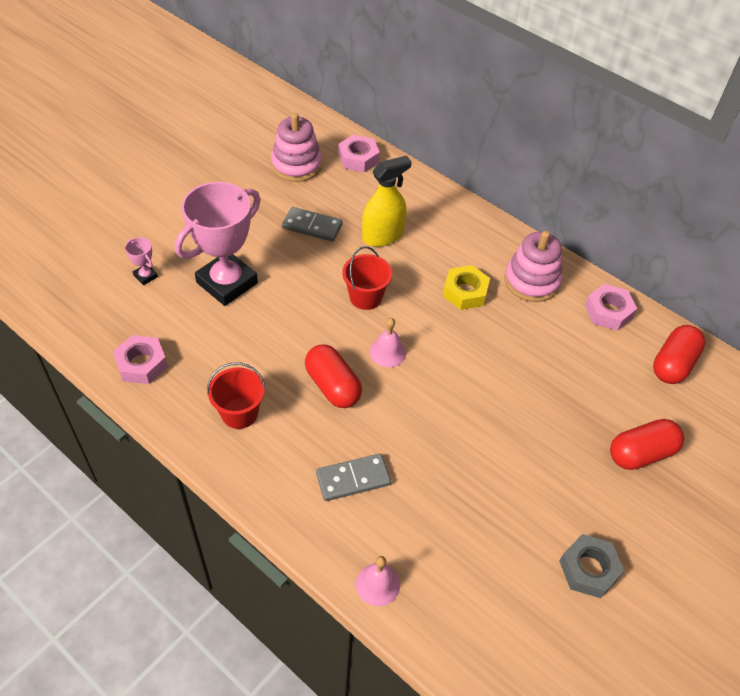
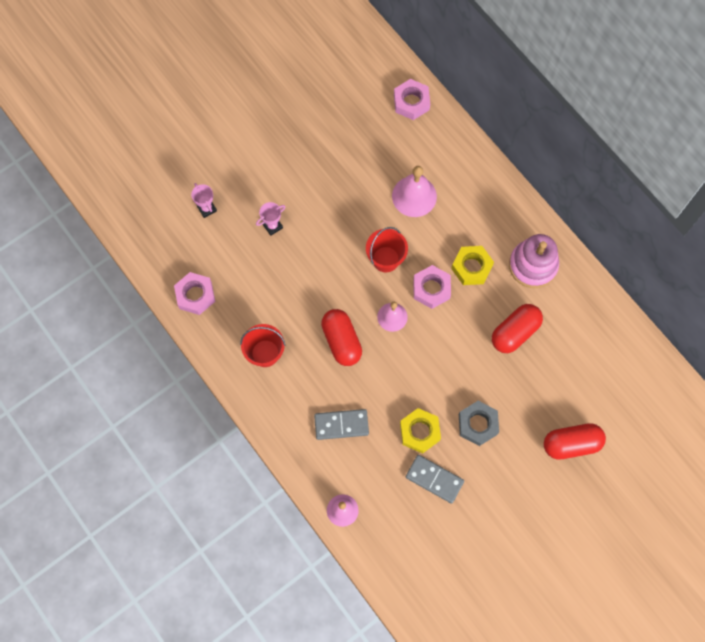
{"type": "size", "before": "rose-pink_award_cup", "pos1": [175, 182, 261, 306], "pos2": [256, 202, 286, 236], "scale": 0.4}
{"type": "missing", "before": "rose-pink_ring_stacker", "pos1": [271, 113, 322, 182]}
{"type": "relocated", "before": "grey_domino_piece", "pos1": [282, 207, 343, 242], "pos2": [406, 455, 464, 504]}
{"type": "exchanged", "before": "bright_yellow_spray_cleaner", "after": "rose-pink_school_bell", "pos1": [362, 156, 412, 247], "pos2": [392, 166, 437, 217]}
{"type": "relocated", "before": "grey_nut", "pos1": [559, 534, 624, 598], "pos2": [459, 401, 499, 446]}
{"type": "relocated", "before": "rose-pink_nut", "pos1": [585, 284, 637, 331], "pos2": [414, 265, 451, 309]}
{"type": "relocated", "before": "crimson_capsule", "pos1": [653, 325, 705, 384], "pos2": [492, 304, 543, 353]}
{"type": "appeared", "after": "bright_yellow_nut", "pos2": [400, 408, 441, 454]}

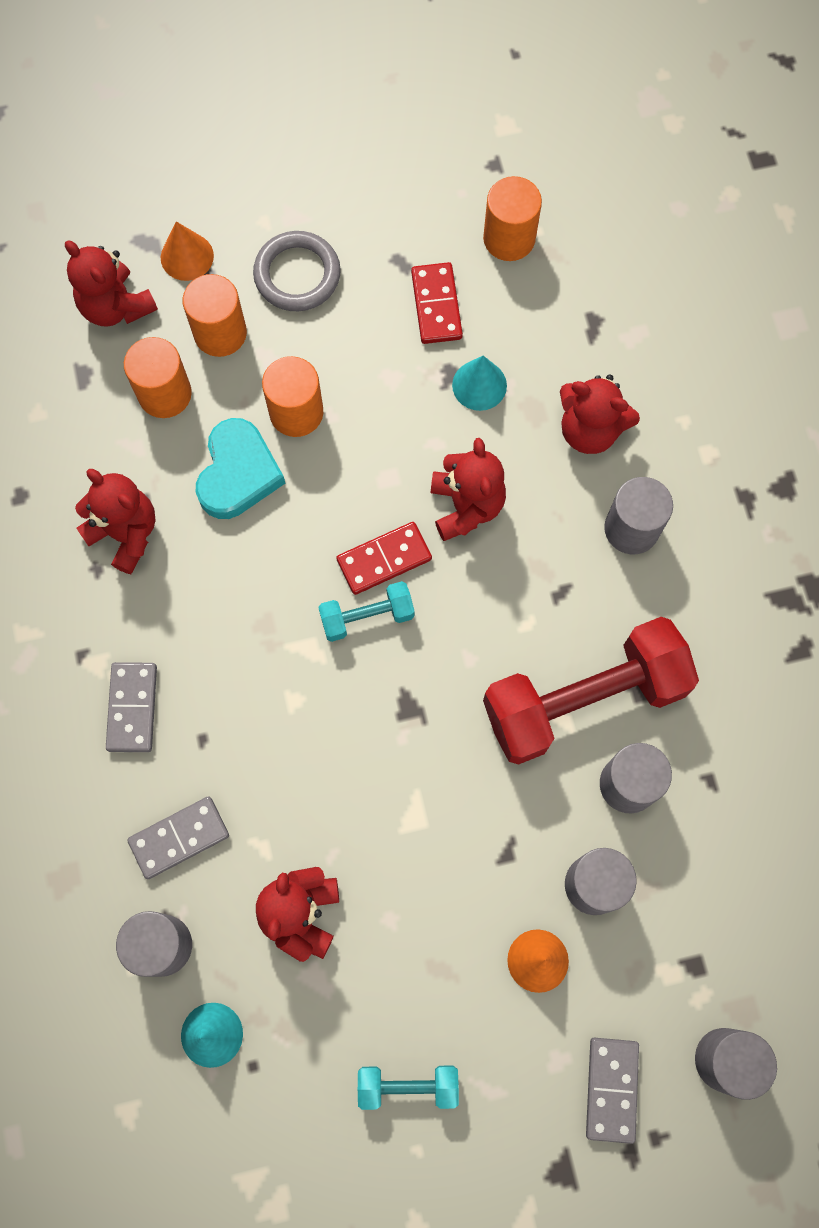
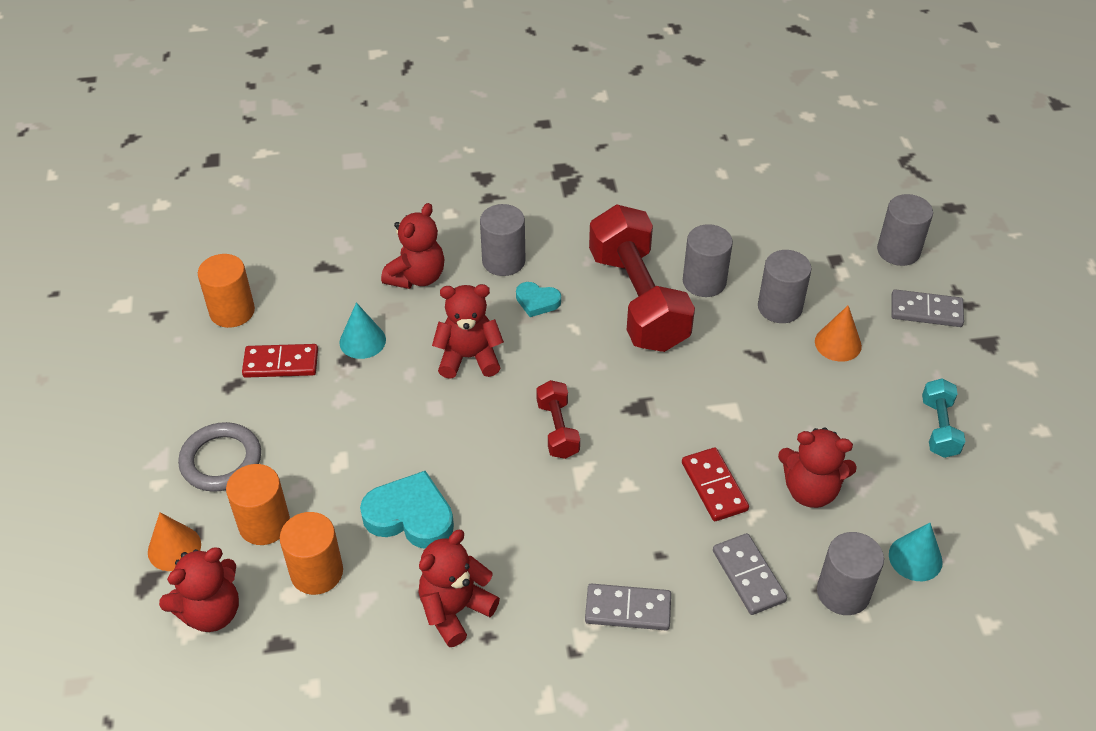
{"type": "missing", "before": "bright_orange_cylinder_shape", "pos1": [262, 356, 323, 437]}
{"type": "colour", "before": "aqua_dumbbell", "after": "crimson_dumbbell", "pos1": [318, 581, 415, 642], "pos2": [537, 380, 580, 459]}
{"type": "relocated", "before": "crimson_domino_piece", "pos1": [336, 522, 432, 595], "pos2": [682, 447, 749, 521]}
{"type": "appeared", "after": "aqua_love_heart", "pos2": [516, 282, 561, 317]}

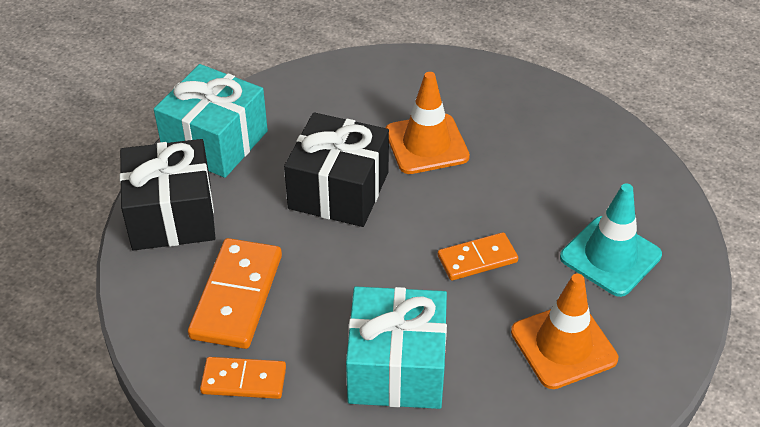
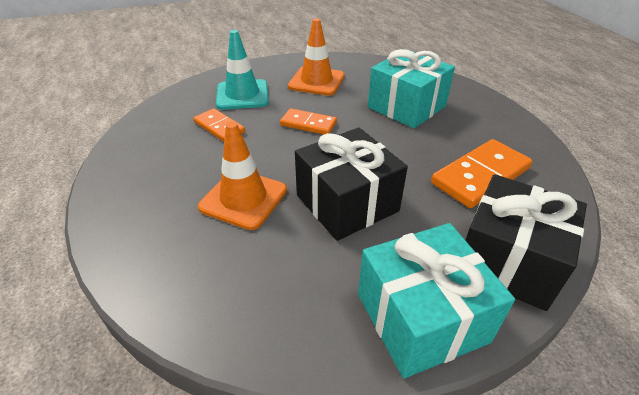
{"type": "relocated", "before": "bright_orange_domino_piece", "pos1": [200, 357, 286, 399], "pos2": [193, 108, 245, 142]}

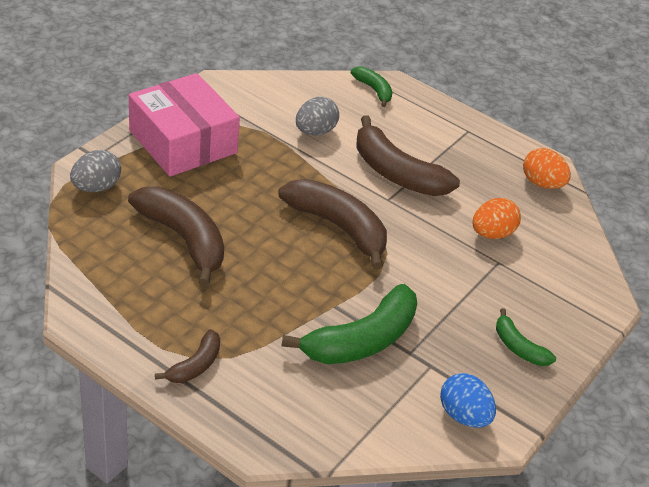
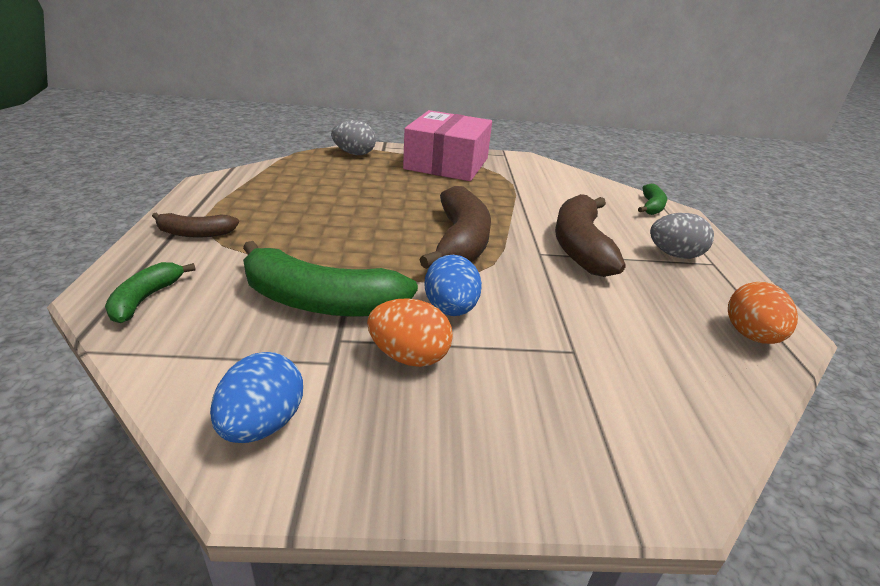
{"type": "missing", "before": "dark_brown_toy_banana", "pos1": [128, 186, 224, 287]}
{"type": "relocated", "before": "grey_egg_shape", "pos1": [296, 97, 339, 136], "pos2": [650, 213, 714, 259]}
{"type": "relocated", "before": "bright_orange_egg_shape", "pos1": [472, 198, 521, 239], "pos2": [367, 298, 453, 367]}
{"type": "relocated", "before": "green_toy_banana", "pos1": [496, 308, 556, 366], "pos2": [105, 262, 196, 323]}
{"type": "appeared", "after": "cobalt_egg_shape", "pos2": [424, 255, 482, 316]}

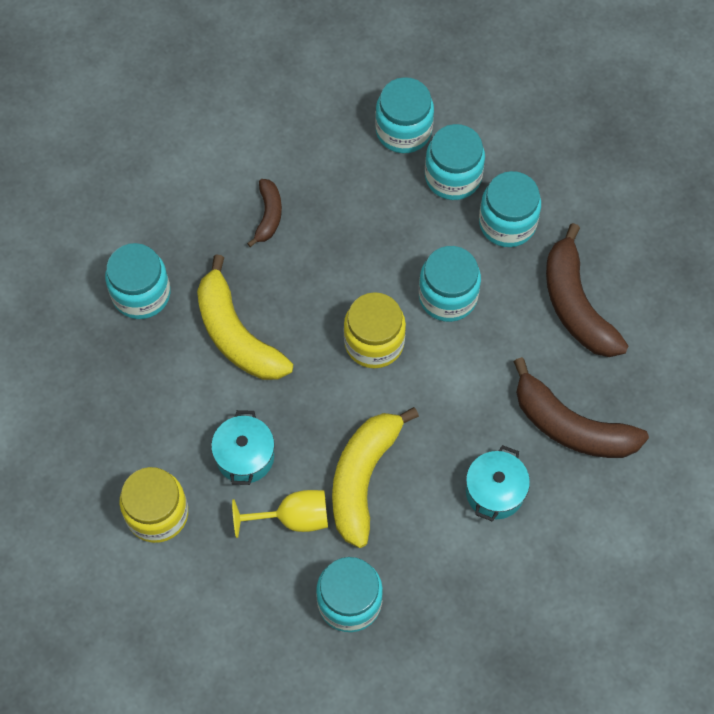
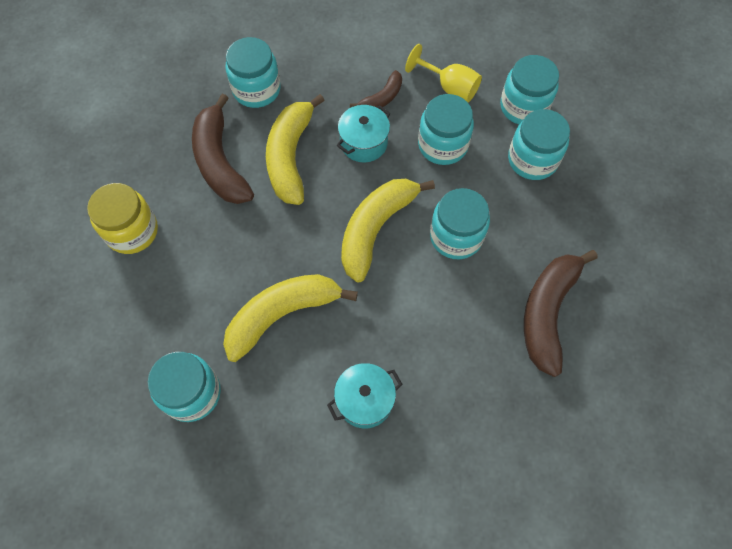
{"type": "relocated", "before": "aqua_pot", "pos1": [211, 410, 275, 485], "pos2": [337, 105, 391, 162]}
{"type": "relocated", "before": "bright_yellow_goblet", "pos1": [232, 490, 328, 538], "pos2": [405, 44, 482, 103]}
{"type": "exchanged", "before": "bright_yellow_jar", "after": "bright_yellow_toy_banana", "pos1": [344, 292, 406, 368], "pos2": [341, 179, 435, 282]}
{"type": "relocated", "before": "aqua_jar", "pos1": [479, 171, 541, 247], "pos2": [418, 94, 474, 165]}
{"type": "relocated", "before": "dark_brown_toy_banana", "pos1": [513, 357, 649, 458], "pos2": [192, 94, 254, 204]}

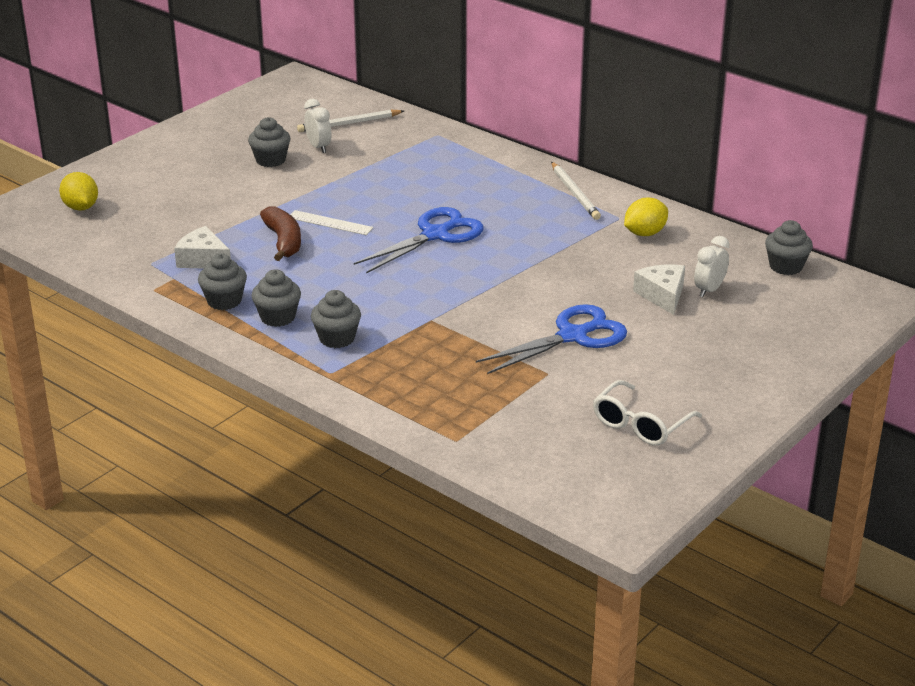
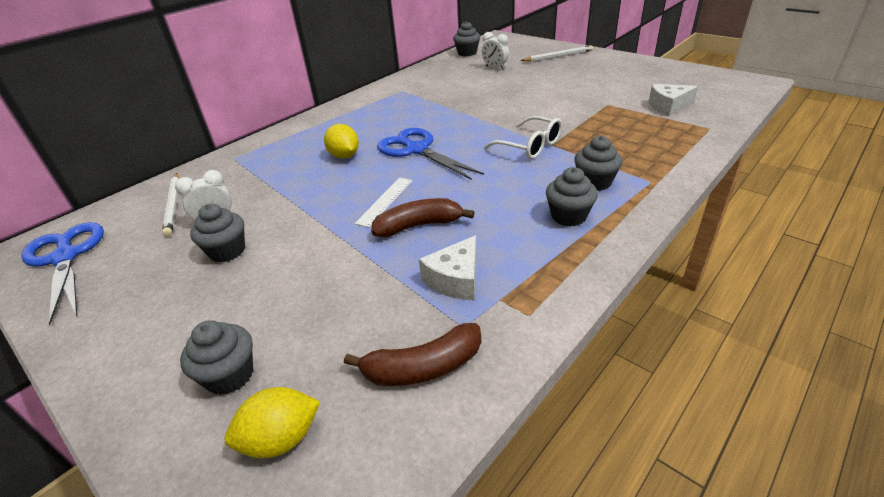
{"type": "relocated", "before": "grey_fairy_cake", "pos1": [198, 254, 247, 310], "pos2": [180, 320, 253, 395]}
{"type": "relocated", "before": "cobalt_scissors", "pos1": [476, 304, 627, 374], "pos2": [21, 222, 104, 325]}
{"type": "relocated", "before": "white_lead_pencil", "pos1": [551, 162, 601, 220], "pos2": [521, 45, 593, 62]}
{"type": "relocated", "before": "white_eyeglasses", "pos1": [593, 380, 702, 446], "pos2": [483, 116, 562, 159]}
{"type": "relocated", "before": "bright_yellow_citrus_fruit", "pos1": [624, 198, 668, 236], "pos2": [324, 124, 359, 158]}
{"type": "relocated", "before": "white_cheese", "pos1": [633, 265, 685, 315], "pos2": [649, 84, 698, 116]}
{"type": "appeared", "after": "dark_brown_toy_banana", "pos2": [344, 323, 481, 386]}

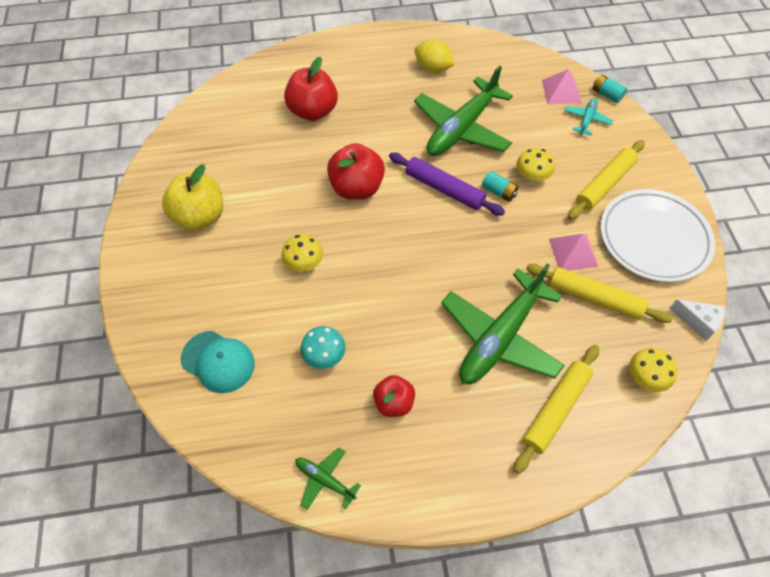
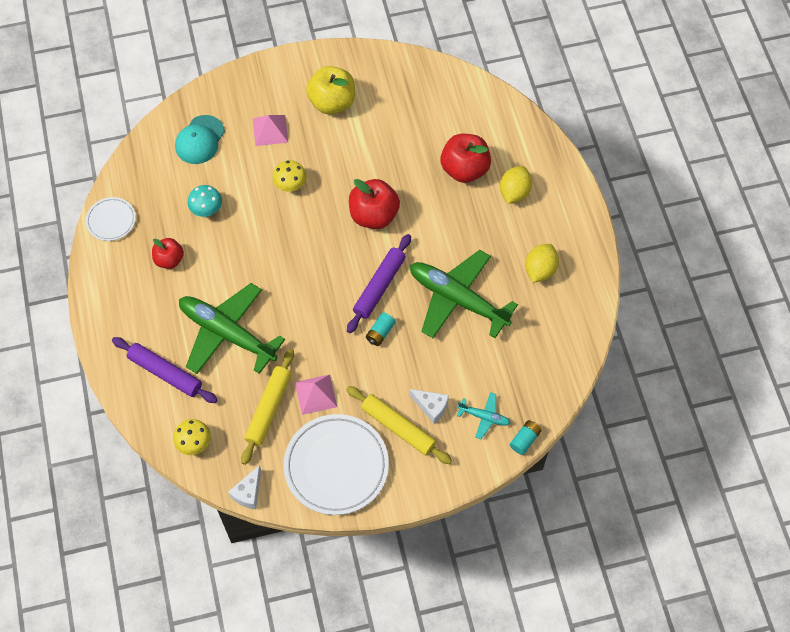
{"type": "exchanged", "before": "green_toy_plane", "after": "white_plate", "pos1": [295, 448, 361, 510], "pos2": [86, 197, 136, 241]}
{"type": "colour", "before": "bright_yellow_pastry_roller", "after": "violet_pastry_roller", "pos1": [514, 345, 599, 474], "pos2": [112, 337, 218, 403]}
{"type": "missing", "before": "bright_yellow_mushroom", "pos1": [516, 148, 555, 183]}
{"type": "relocated", "before": "rose-pink_pyramid", "pos1": [542, 69, 581, 104], "pos2": [253, 115, 288, 146]}
{"type": "appeared", "after": "white_cheese", "pos2": [409, 389, 449, 424]}
{"type": "appeared", "after": "bright_yellow_citrus_fruit", "pos2": [500, 166, 532, 204]}

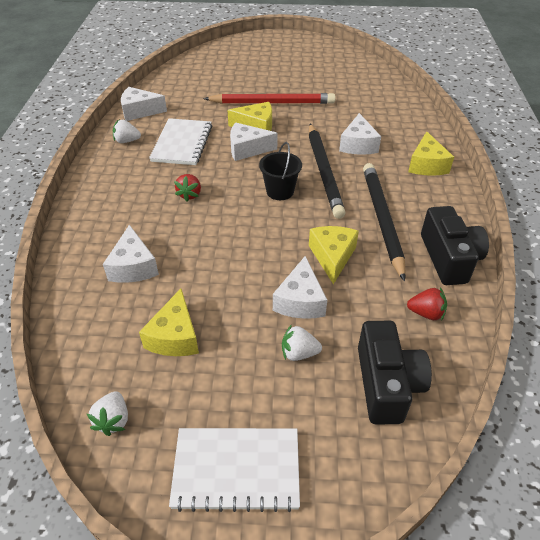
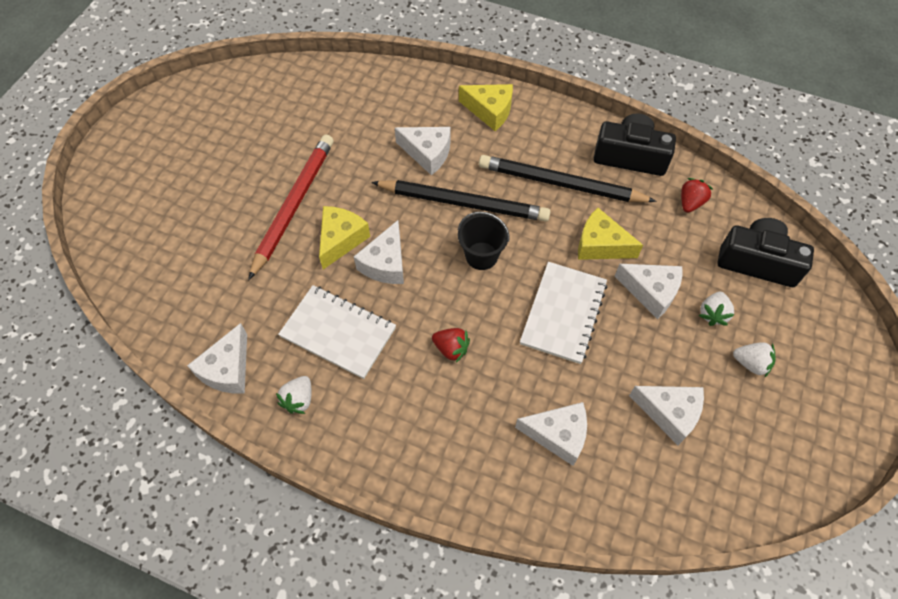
{"type": "relocated", "before": "white_toy_strawberry", "pos1": [87, 391, 128, 436], "pos2": [733, 342, 776, 377]}
{"type": "colour", "before": "bright_yellow_cheese", "after": "white_cheese", "pos1": [139, 289, 199, 356], "pos2": [629, 386, 704, 445]}
{"type": "relocated", "before": "white_notebook", "pos1": [169, 428, 300, 512], "pos2": [520, 262, 608, 364]}

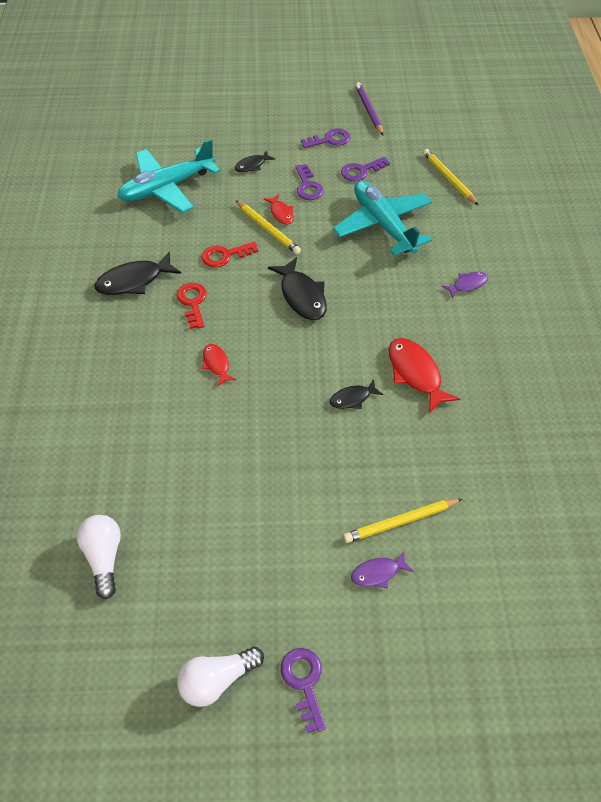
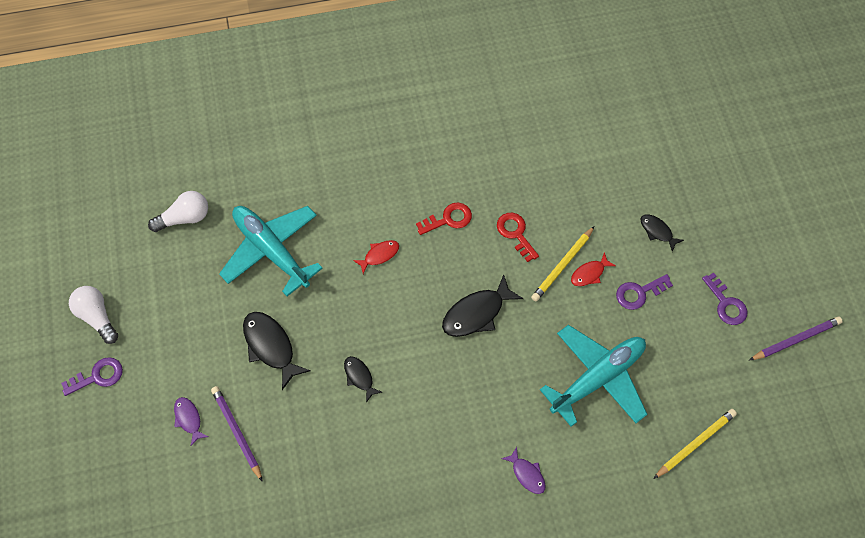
{"type": "relocated", "before": "ebony_fish", "pos1": [94, 251, 181, 295], "pos2": [243, 312, 311, 390]}
{"type": "relocated", "before": "aqua_toy_plane", "pos1": [117, 139, 220, 213], "pos2": [219, 206, 323, 296]}
{"type": "missing", "before": "violet_door_key", "pos1": [341, 157, 390, 181]}
{"type": "colour", "before": "bright_yellow_lead_pencil", "after": "violet_lead_pencil", "pos1": [343, 499, 462, 543], "pos2": [211, 386, 263, 482]}
{"type": "missing", "before": "crimson_fish", "pos1": [389, 338, 460, 414]}

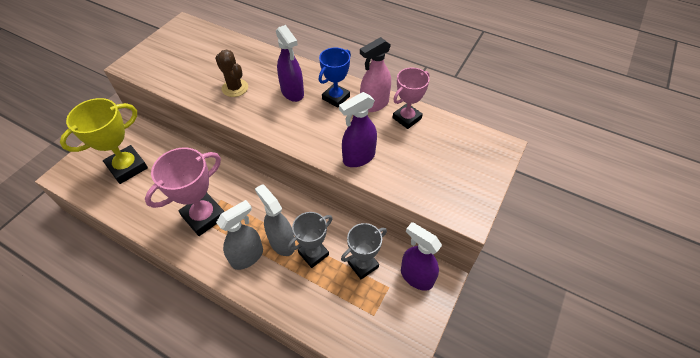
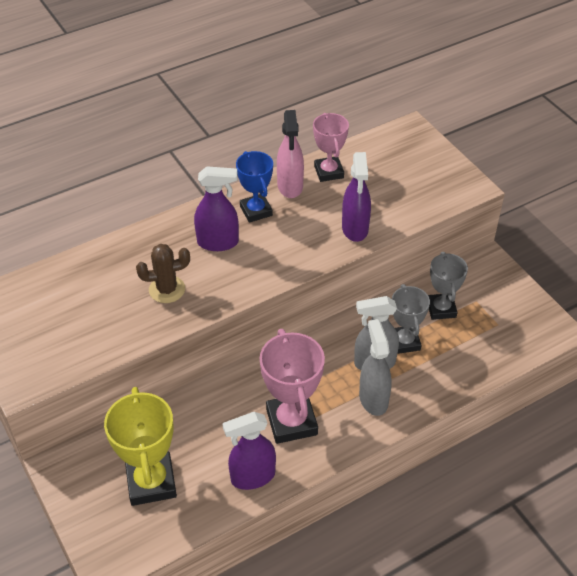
{"type": "relocated", "before": "violet_spray_cleaner", "pos1": [401, 222, 442, 291], "pos2": [223, 412, 276, 490]}

